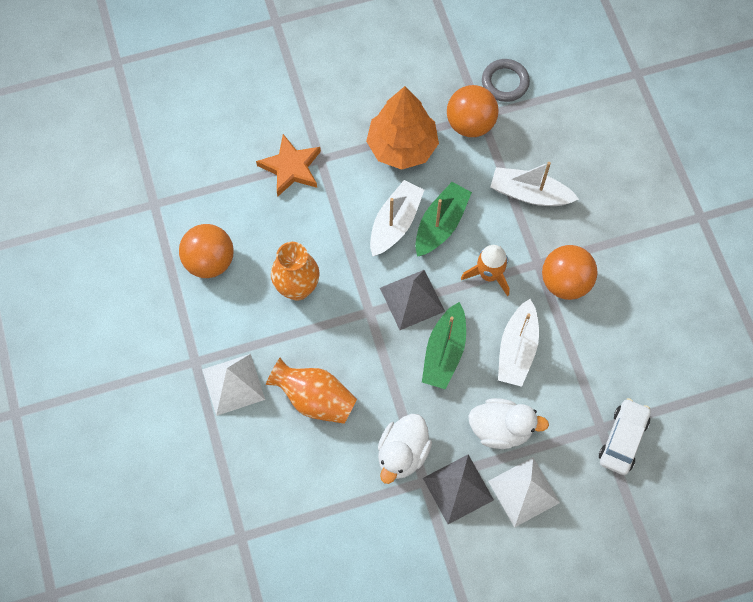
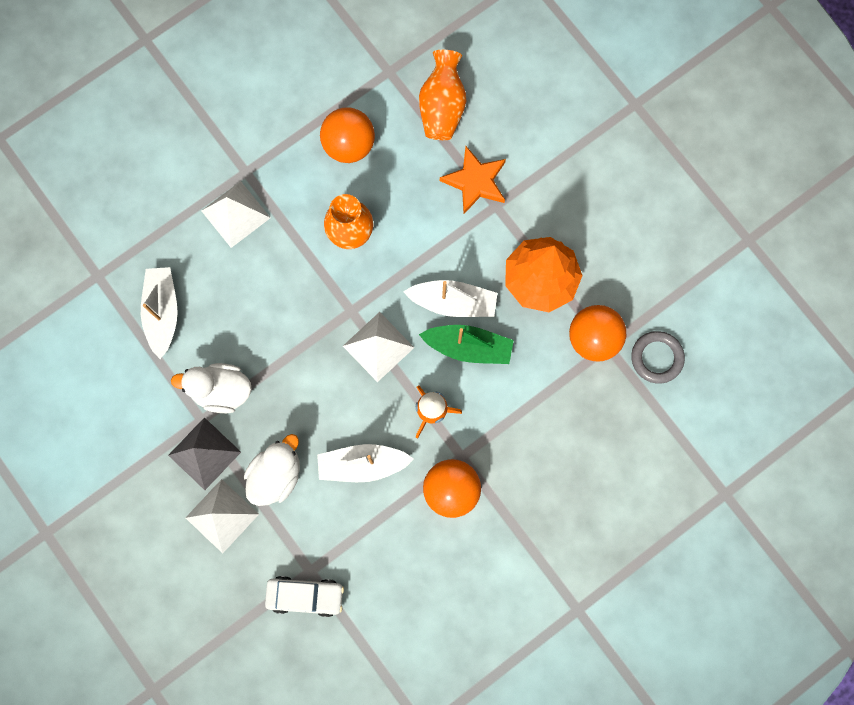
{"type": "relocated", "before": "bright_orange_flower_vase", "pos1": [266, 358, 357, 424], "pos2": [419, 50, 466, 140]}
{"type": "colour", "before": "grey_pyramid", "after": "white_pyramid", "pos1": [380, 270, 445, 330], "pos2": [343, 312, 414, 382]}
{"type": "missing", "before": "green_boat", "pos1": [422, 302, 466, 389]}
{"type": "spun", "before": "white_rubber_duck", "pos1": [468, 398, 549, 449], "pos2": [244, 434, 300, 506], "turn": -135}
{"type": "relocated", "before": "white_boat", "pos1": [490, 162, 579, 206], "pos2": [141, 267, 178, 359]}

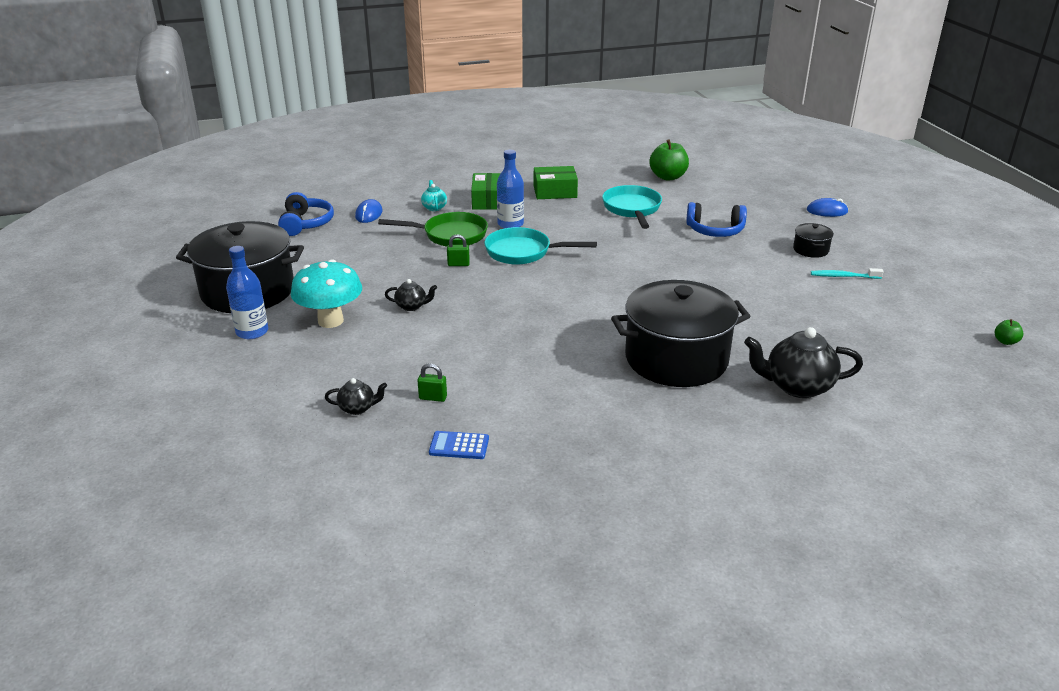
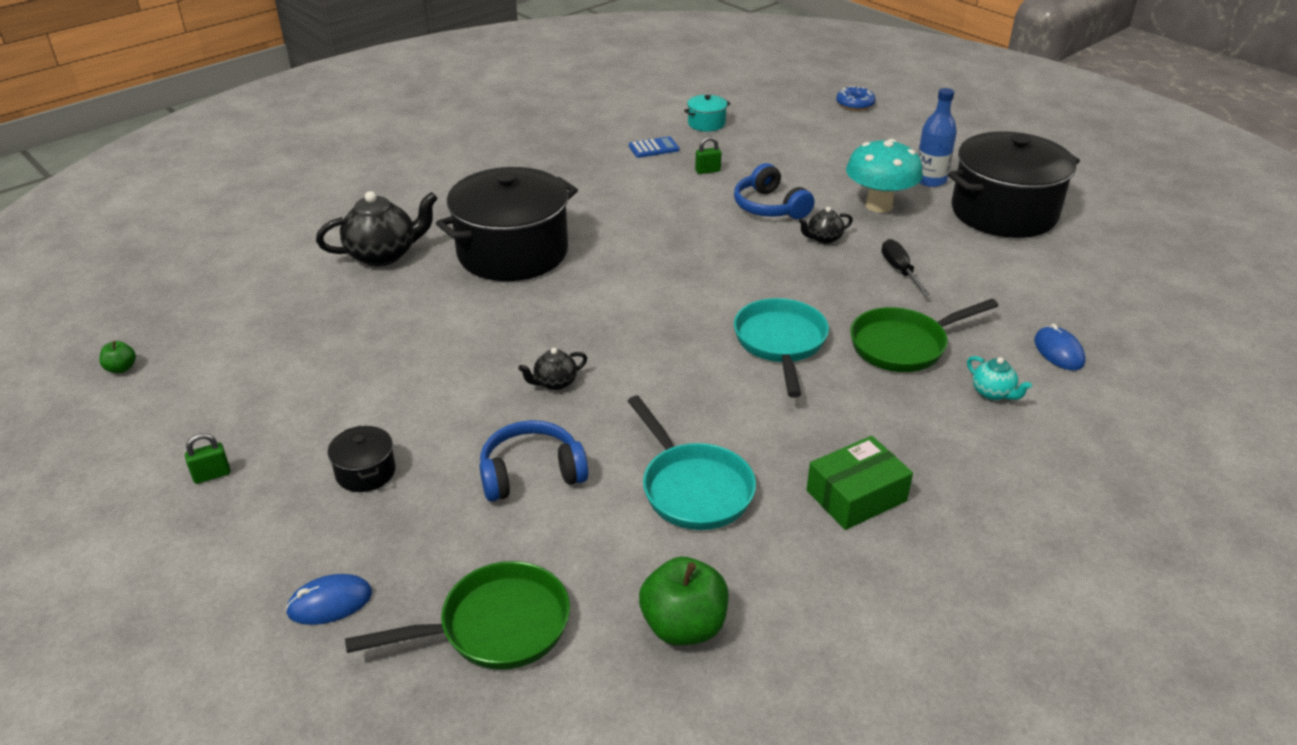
{"type": "relocated", "before": "cobalt_headphones", "pos1": [278, 192, 334, 236], "pos2": [734, 163, 814, 219]}
{"type": "relocated", "before": "ebony_tea_pot", "pos1": [325, 378, 387, 415], "pos2": [518, 348, 587, 390]}
{"type": "relocated", "before": "green_small_lock", "pos1": [447, 234, 470, 266], "pos2": [185, 433, 231, 484]}
{"type": "missing", "before": "green_package", "pos1": [471, 173, 501, 210]}
{"type": "spun", "before": "aqua_frying_pan", "pos1": [484, 227, 597, 265], "pos2": [734, 298, 829, 398], "turn": -75}
{"type": "missing", "before": "cobalt_drink_bottle", "pos1": [497, 150, 524, 229]}
{"type": "missing", "before": "aqua_tooth_brush", "pos1": [811, 268, 884, 279]}
{"type": "appeared", "after": "green_frying_pan", "pos2": [345, 561, 570, 670]}
{"type": "appeared", "after": "aqua_pot", "pos2": [684, 95, 731, 132]}
{"type": "appeared", "after": "cobalt_doughnut", "pos2": [836, 86, 876, 110]}
{"type": "appeared", "after": "ebony_flat_screwdriver", "pos2": [881, 239, 930, 296]}

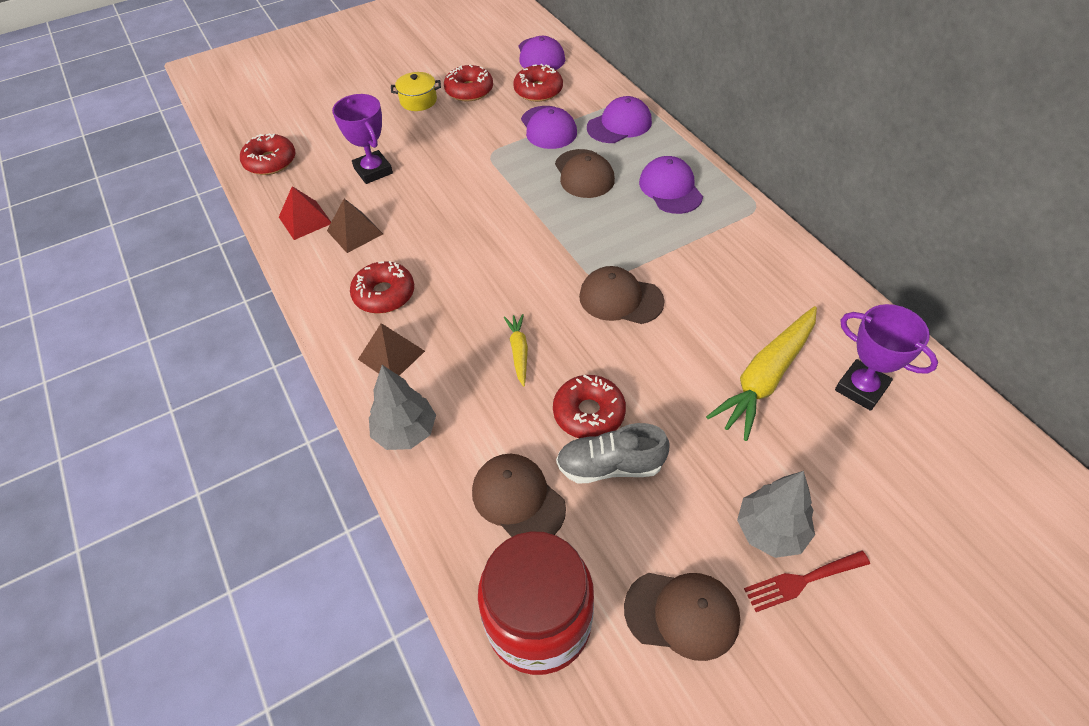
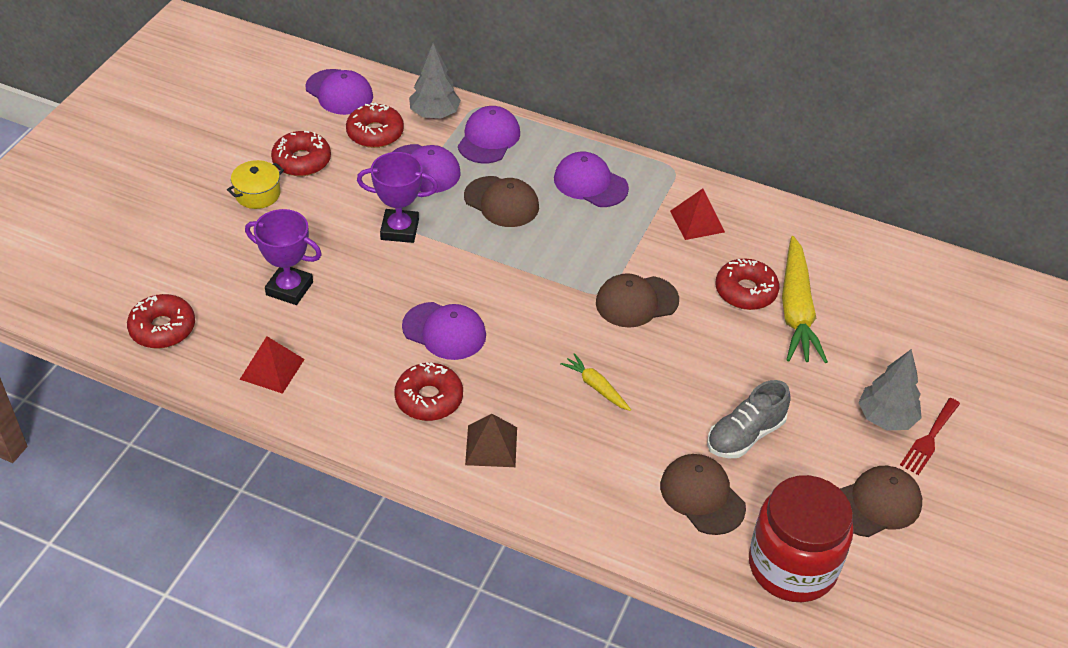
{"type": "missing", "before": "dark_brown_pyramid", "pos1": [327, 199, 383, 253]}
{"type": "relocated", "before": "grey_tree", "pos1": [369, 365, 436, 450], "pos2": [409, 43, 461, 119]}
{"type": "spun", "before": "dark_brown_cap", "pos1": [472, 454, 566, 537], "pos2": [660, 454, 746, 535], "turn": 45}
{"type": "relocated", "before": "crimson_doughnut", "pos1": [553, 375, 626, 438], "pos2": [716, 259, 779, 310]}
{"type": "relocated", "before": "violet_award_cup", "pos1": [835, 304, 938, 411], "pos2": [357, 152, 438, 243]}
{"type": "appeared", "after": "violet_cap", "pos2": [402, 302, 486, 360]}
{"type": "appeared", "after": "crimson_pyramid", "pos2": [670, 189, 725, 240]}

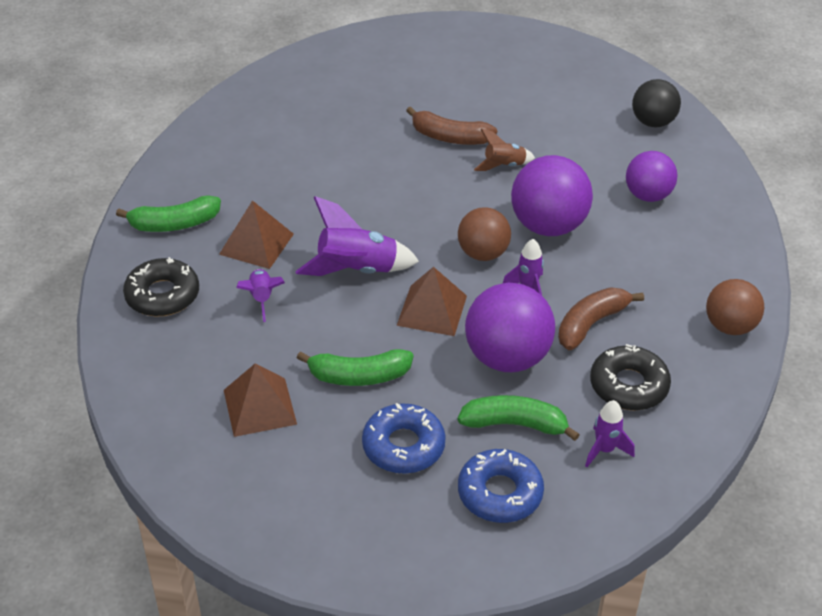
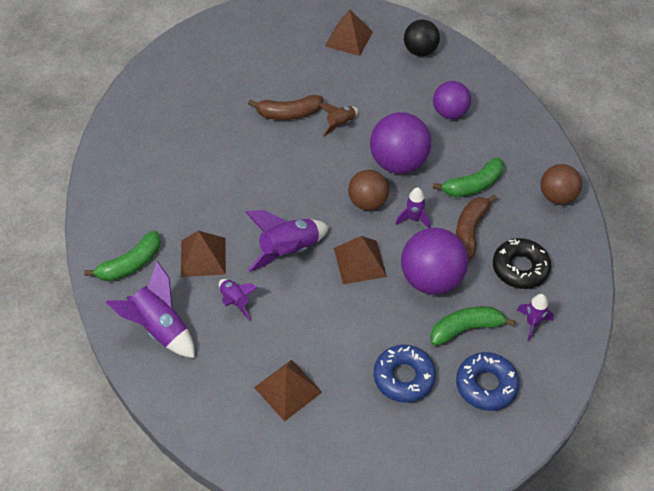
{"type": "exchanged", "before": "ebony_doughnut", "after": "violet_spaceship", "pos1": [123, 257, 199, 317], "pos2": [106, 261, 195, 358]}
{"type": "relocated", "before": "green_toy_banana", "pos1": [297, 349, 413, 386], "pos2": [433, 157, 504, 197]}
{"type": "appeared", "after": "dark_brown_pyramid", "pos2": [325, 10, 373, 56]}

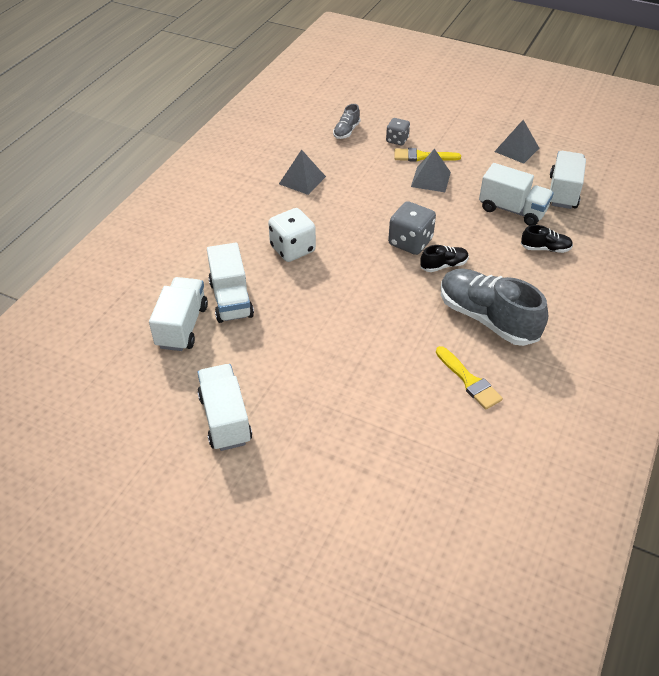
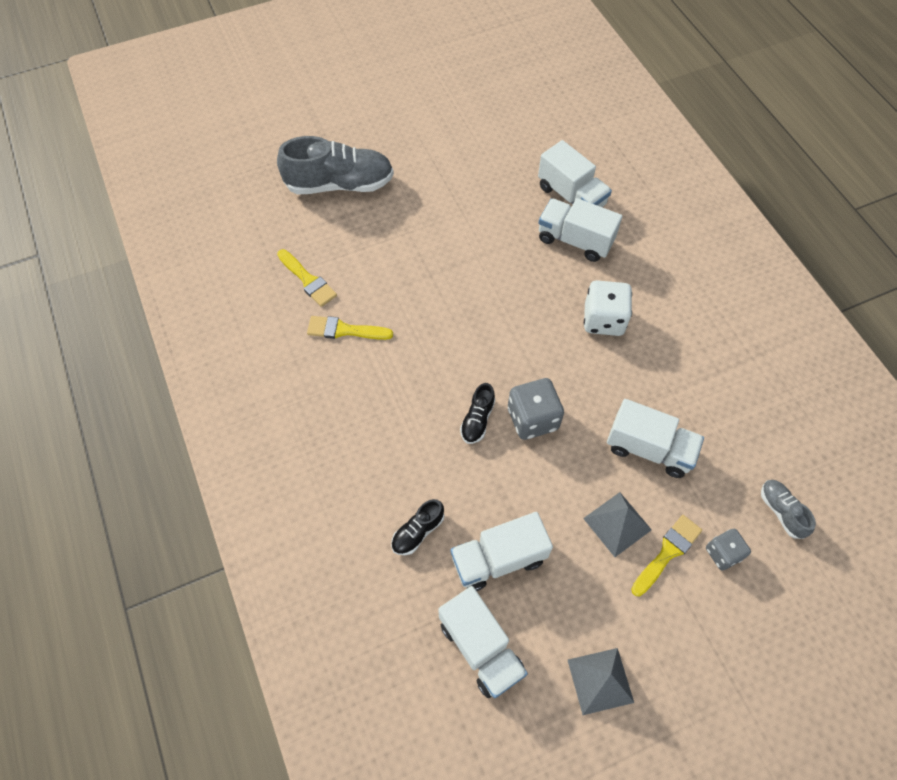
{"type": "relocated", "before": "white_toy_truck", "pos1": [197, 364, 252, 451], "pos2": [607, 399, 704, 478]}
{"type": "missing", "before": "grey_pyramid", "pos1": [279, 149, 326, 195]}
{"type": "relocated", "before": "grey_sneaker", "pos1": [441, 268, 548, 346], "pos2": [277, 136, 394, 194]}
{"type": "appeared", "after": "bright_yellow_paintbrush", "pos2": [277, 249, 337, 307]}

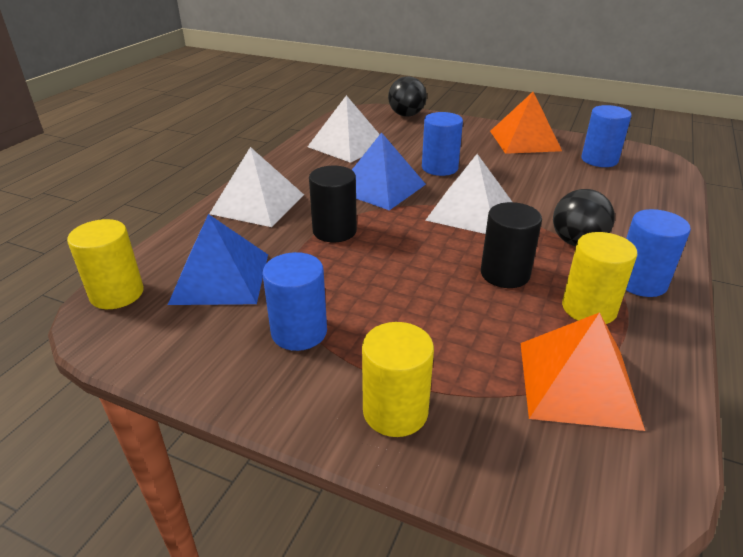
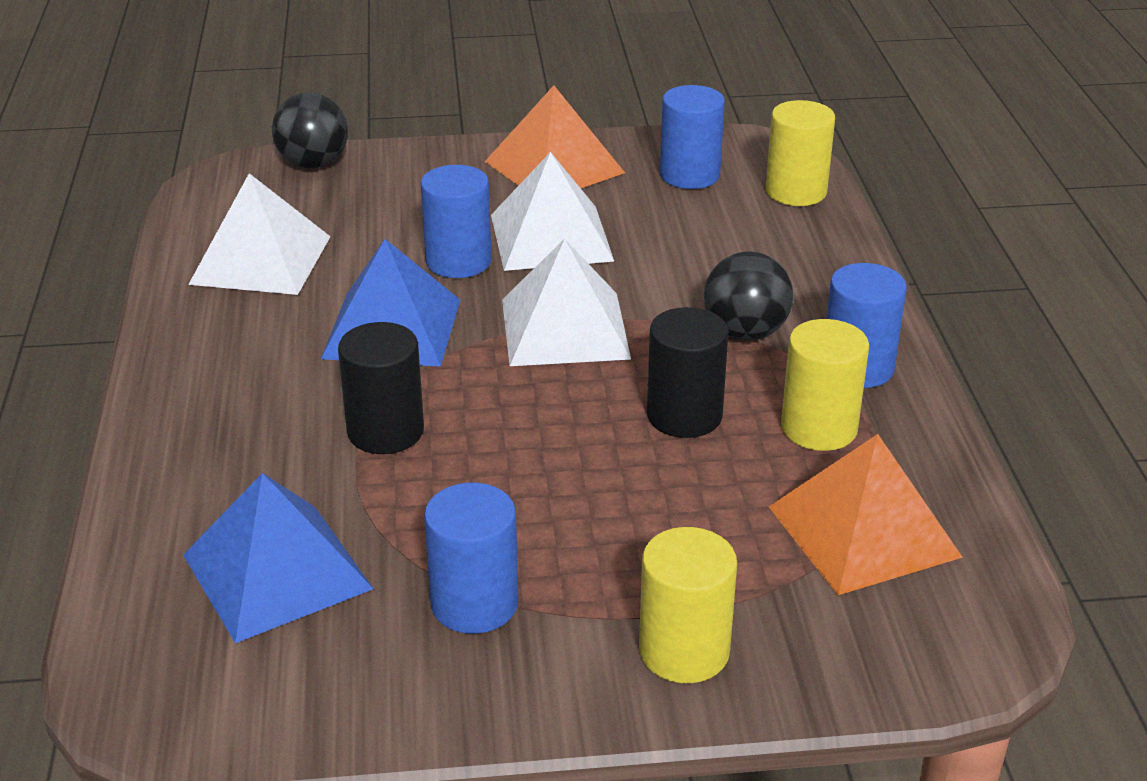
{"type": "relocated", "before": "bright_yellow_cylinder_shape", "pos1": [67, 219, 144, 309], "pos2": [766, 100, 835, 206]}
{"type": "relocated", "before": "white_pyramid", "pos1": [209, 147, 304, 227], "pos2": [491, 152, 614, 271]}

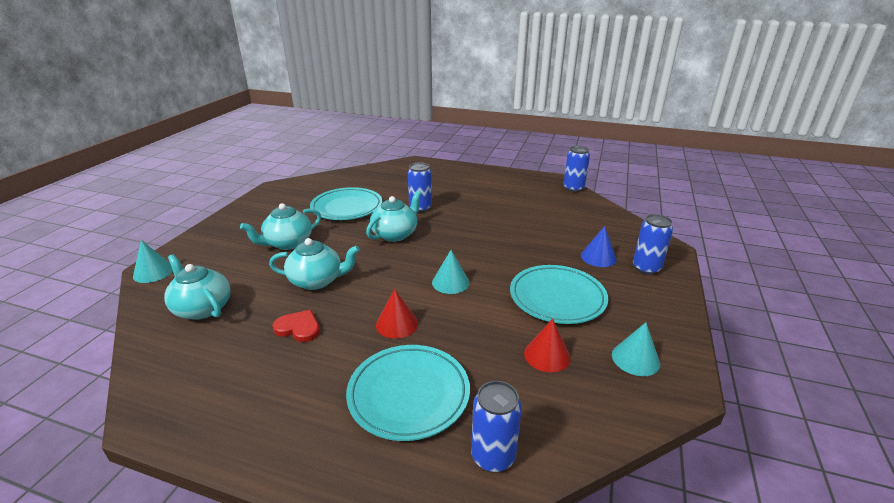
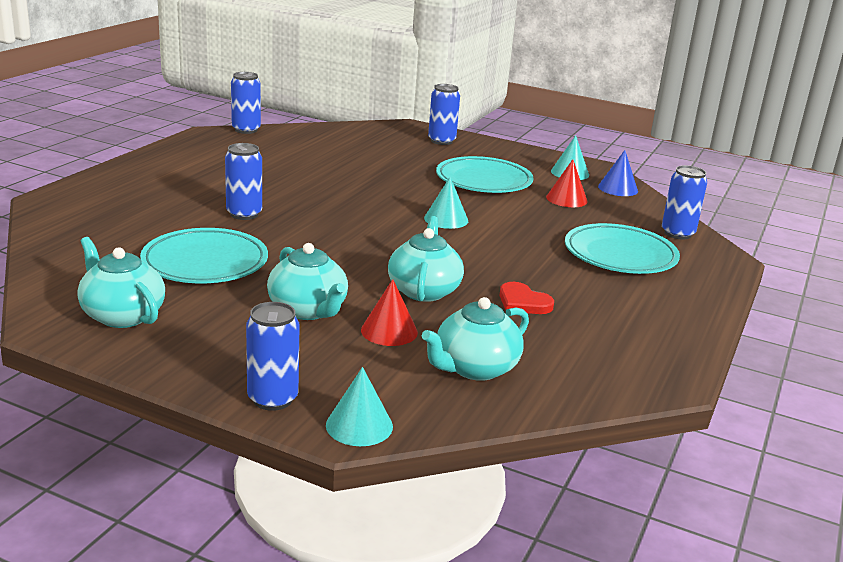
{"type": "spun", "before": "crimson_love_heart", "pos1": [273, 310, 320, 342], "pos2": [499, 282, 554, 314], "turn": -75}
{"type": "relocated", "before": "aqua_tea_pot", "pos1": [366, 191, 422, 242], "pos2": [77, 237, 165, 328]}
{"type": "relocated", "before": "crimson_solid_cone", "pos1": [376, 289, 418, 339], "pos2": [361, 279, 418, 346]}
{"type": "relocated", "before": "cobalt_solid_cone", "pos1": [581, 226, 617, 267], "pos2": [598, 150, 638, 196]}
{"type": "appeared", "after": "cobalt_soda_can", "pos2": [246, 302, 300, 411]}

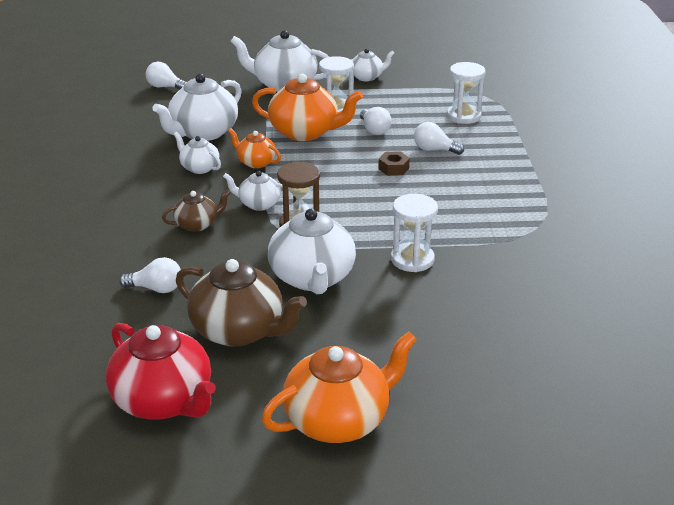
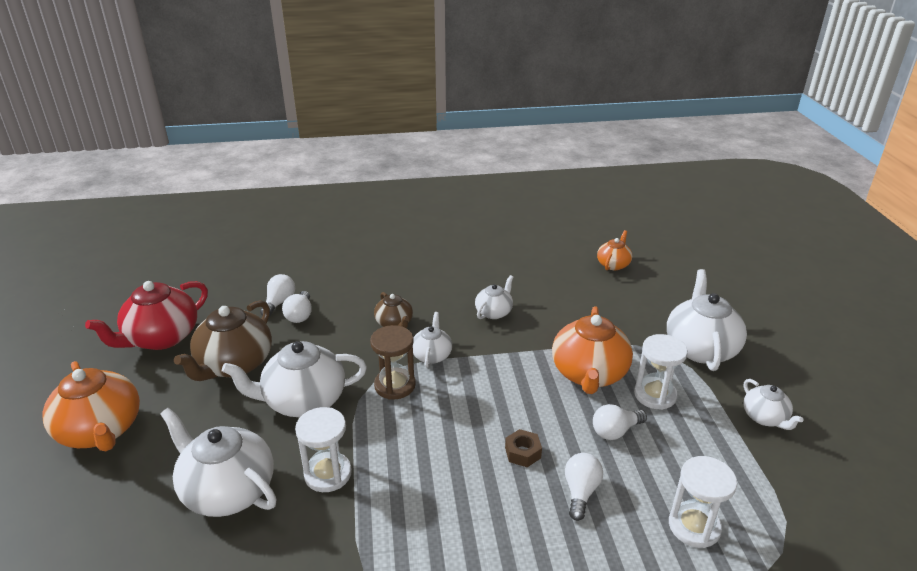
{"type": "relocated", "before": "white_light_bulb", "pos1": [146, 62, 186, 89], "pos2": [260, 274, 295, 317]}
{"type": "relocated", "before": "white_tea_pot", "pos1": [152, 74, 241, 141], "pos2": [160, 407, 277, 517]}
{"type": "relocated", "before": "bright_orange_tea_pot", "pos1": [228, 128, 281, 168], "pos2": [597, 230, 632, 270]}

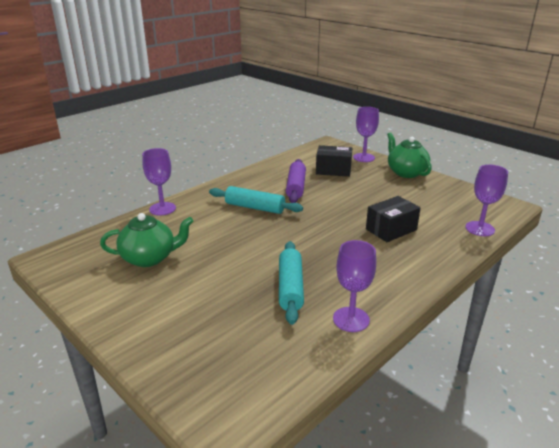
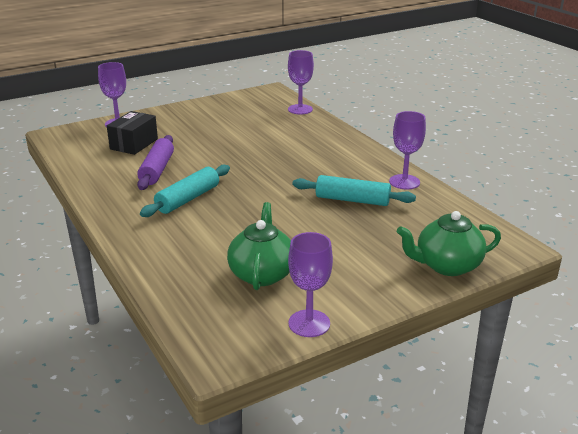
{"type": "relocated", "before": "violet_goblet", "pos1": [142, 148, 176, 216], "pos2": [288, 232, 333, 337]}
{"type": "spun", "before": "violet_pastry_roller", "pos1": [286, 159, 306, 203], "pos2": [137, 135, 174, 190], "turn": 75}
{"type": "missing", "before": "ebony_package", "pos1": [366, 196, 420, 242]}
{"type": "relocated", "before": "green_tea_pot", "pos1": [387, 132, 432, 178], "pos2": [397, 211, 501, 276]}

